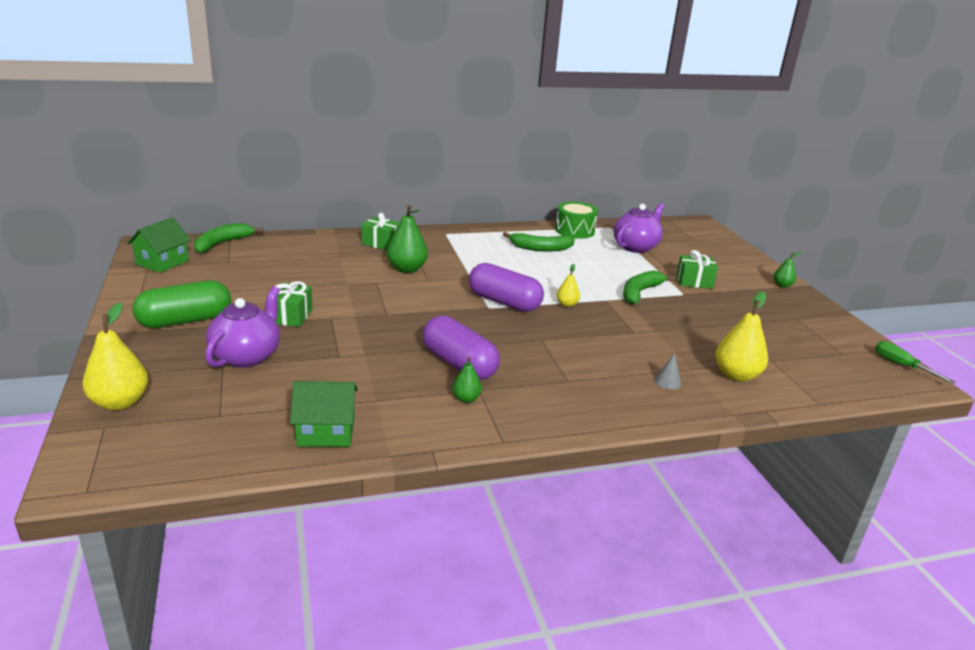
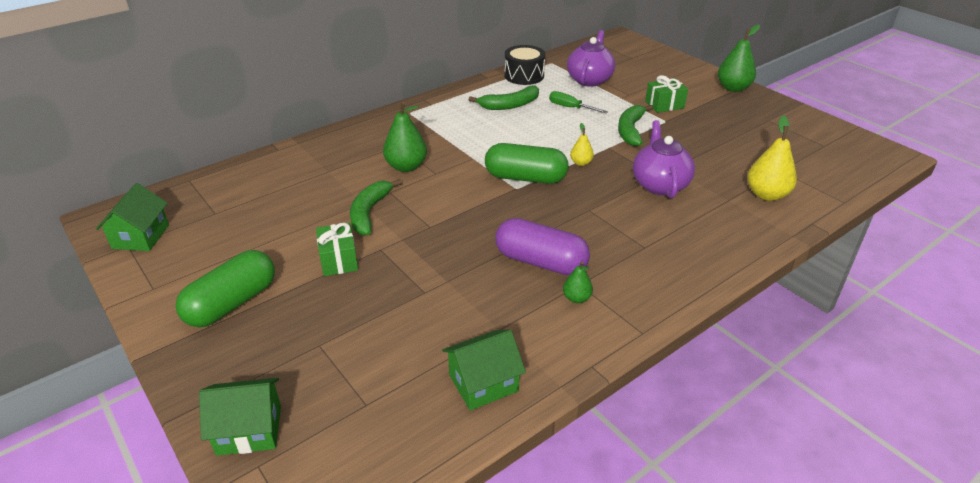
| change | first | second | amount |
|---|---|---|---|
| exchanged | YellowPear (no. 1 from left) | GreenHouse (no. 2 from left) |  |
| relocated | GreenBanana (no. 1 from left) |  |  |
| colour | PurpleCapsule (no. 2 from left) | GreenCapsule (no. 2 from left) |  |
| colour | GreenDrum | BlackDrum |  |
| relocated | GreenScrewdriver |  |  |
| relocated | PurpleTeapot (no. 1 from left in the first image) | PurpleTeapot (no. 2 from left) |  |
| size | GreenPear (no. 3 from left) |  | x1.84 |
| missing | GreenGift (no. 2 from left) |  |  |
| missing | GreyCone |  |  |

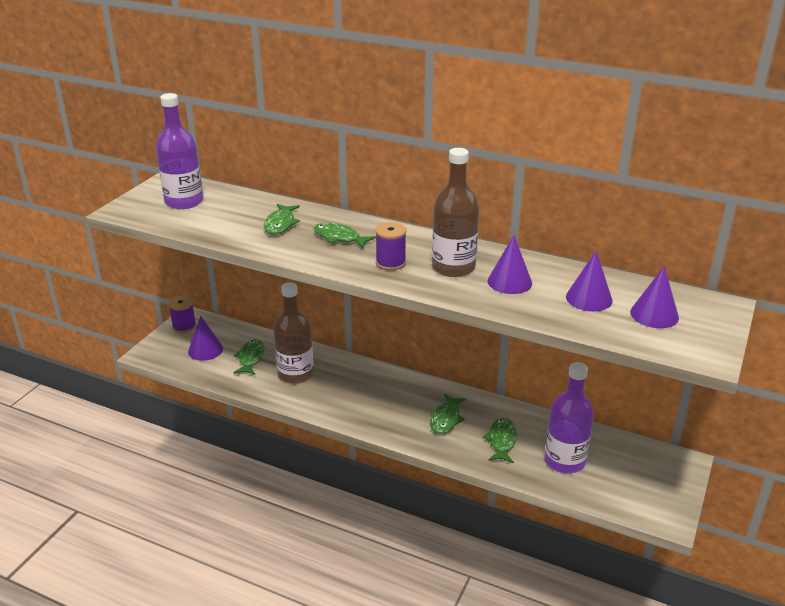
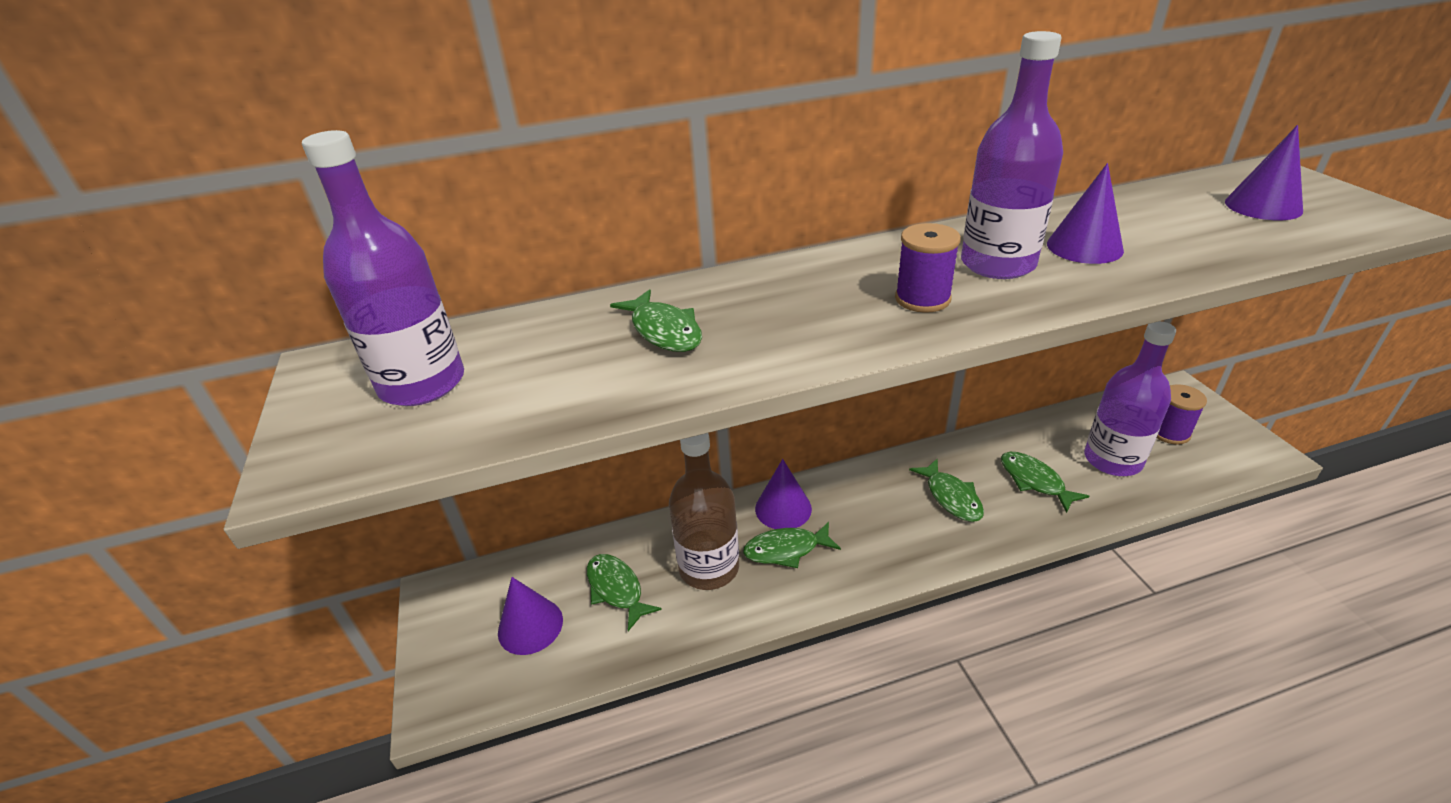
| change | first | second | amount |
|---|---|---|---|
| relocated | GreenFish (no. 3 from left) |  |  |
| relocated | PurpleCone (no. 3 from left in the first image) | PurpleCone (no. 2 from left) |  |
| colour | BrownBottle (no. 2 from left) | PurpleBottle (no. 2 from left) |  |
| relocated | PurpleSpool (no. 1 from left in the first image) | PurpleSpool (no. 2 from left) |  |

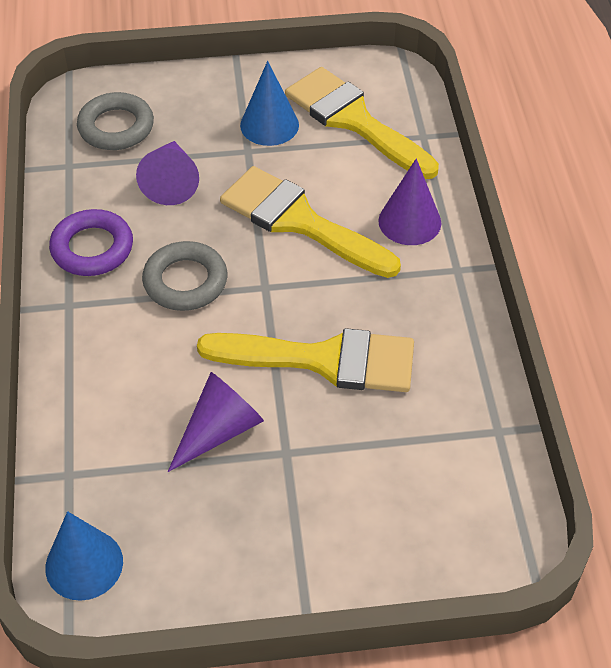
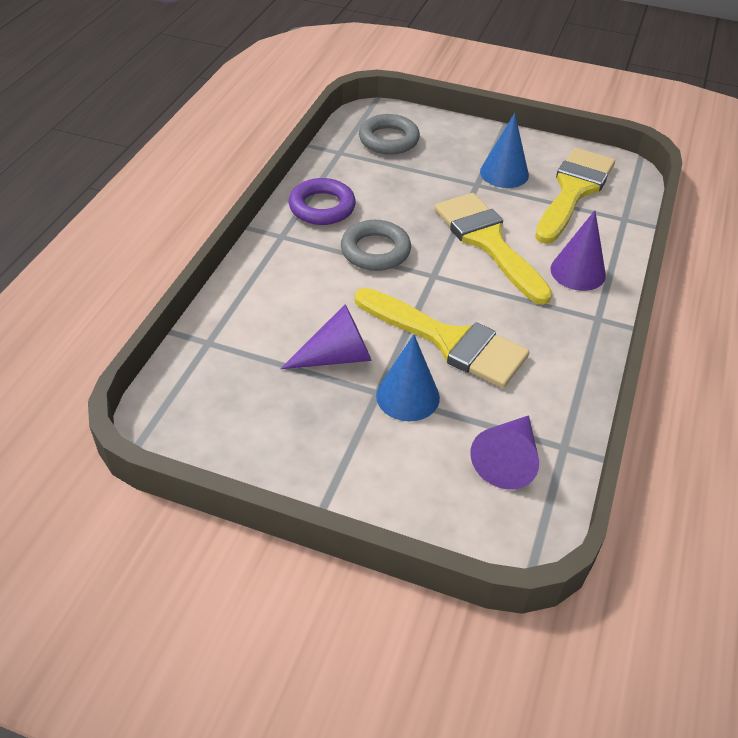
| change | first | second | amount |
|---|---|---|---|
| relocated | BlueCone (no. 1 from left) |  |  |
| relocated | PurpleCone (no. 1 from left in the first image) | PurpleCone (no. 2 from left) |  |
| spun | YellowBrush (no. 3 from left) |  | 45 degrees clockwise |

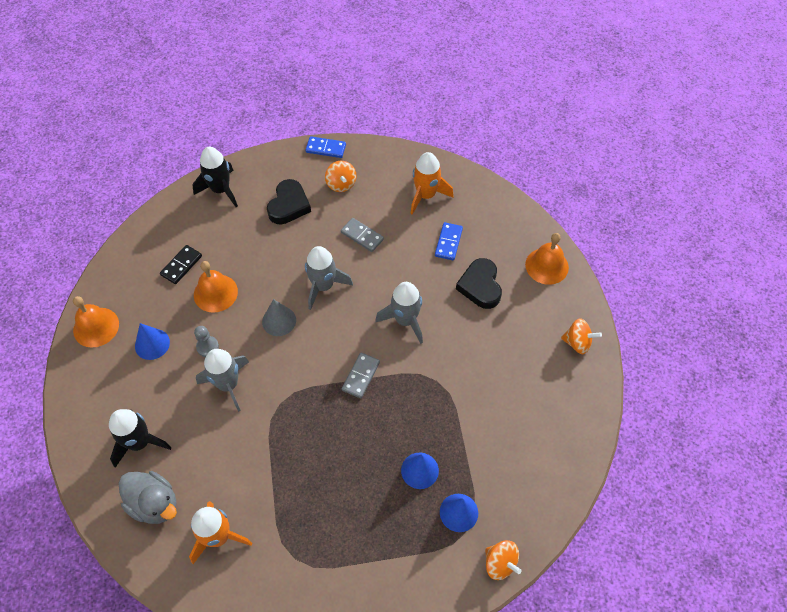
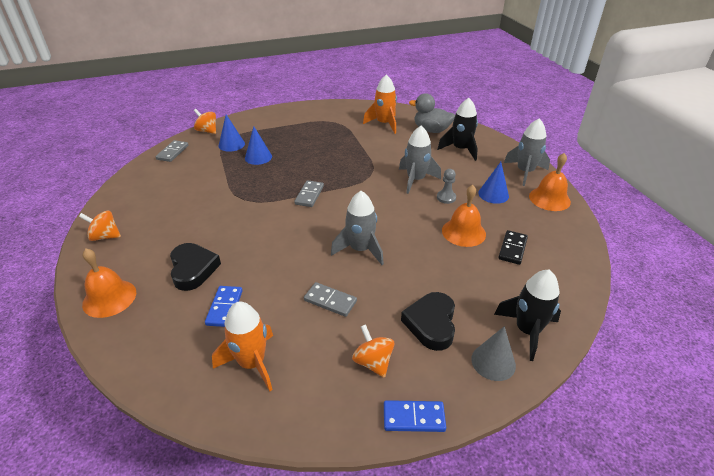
| change | first | second | amount |
|---|---|---|---|
| appeared |  | GreyDomino (no. 1 from left) |  |
| relocated | GreyCone |  |  |
| relocated | GreyRocket (no. 3 from left) |  |  |

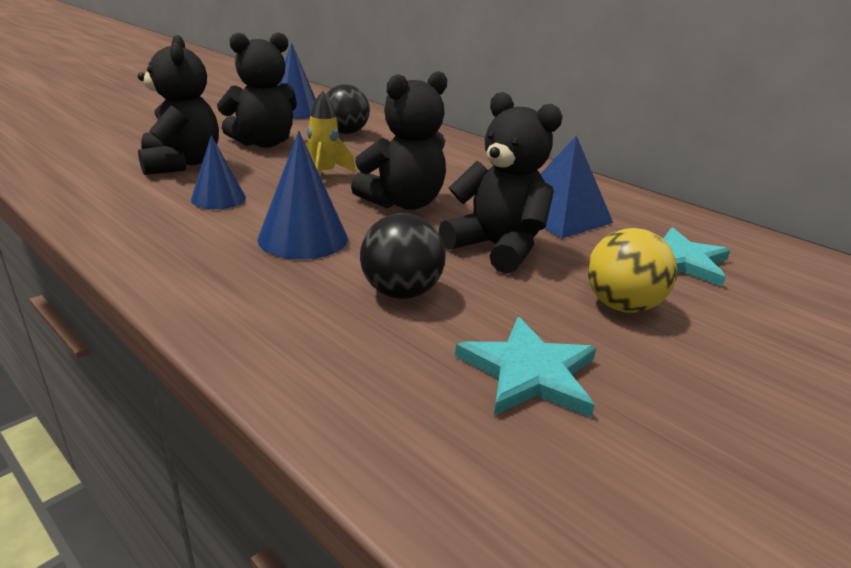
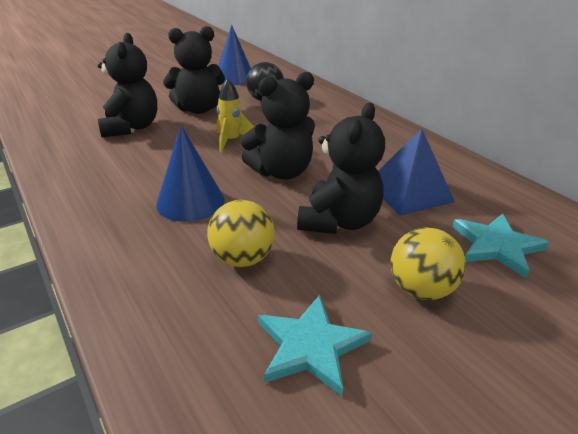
| change | first | second | amount |
|---|---|---|---|
| colour | BlackBall (no. 2 from left) | YellowBall (no. 1 from left) |  |
| spun | BlackTeddyBear (no. 4 from left) |  | 60 degrees clockwise |
| missing | BlueCone (no. 1 from left) |  |  |

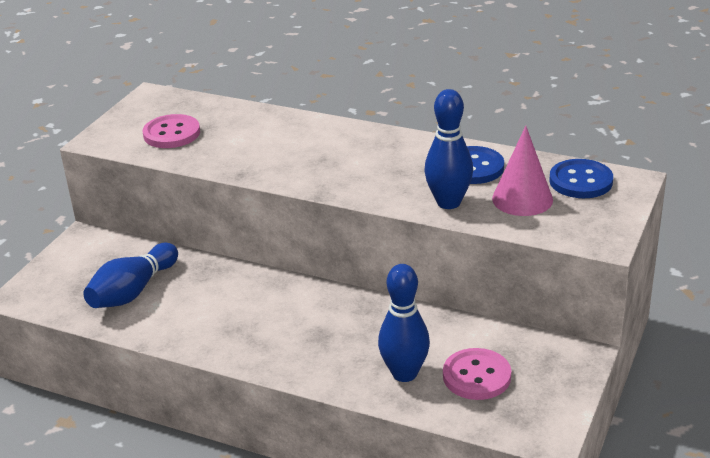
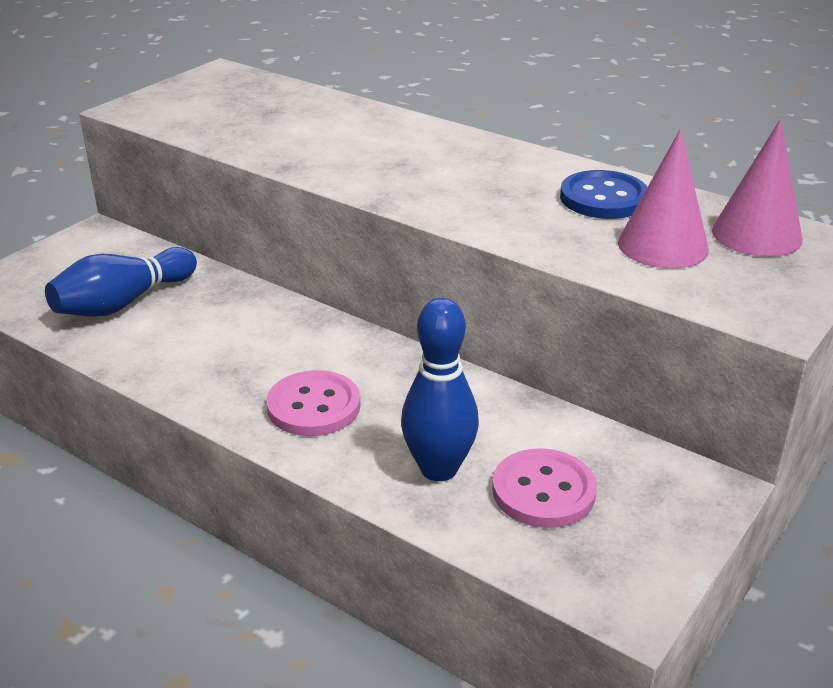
| change | first | second | amount |
|---|---|---|---|
| relocated | PinkButton (no. 1 from left) |  |  |
| exchanged | BlueButton (no. 2 from left) | PinkCone (no. 2 from left) |  |
| missing | BlueBowlingPin (no. 3 from left) |  |  |

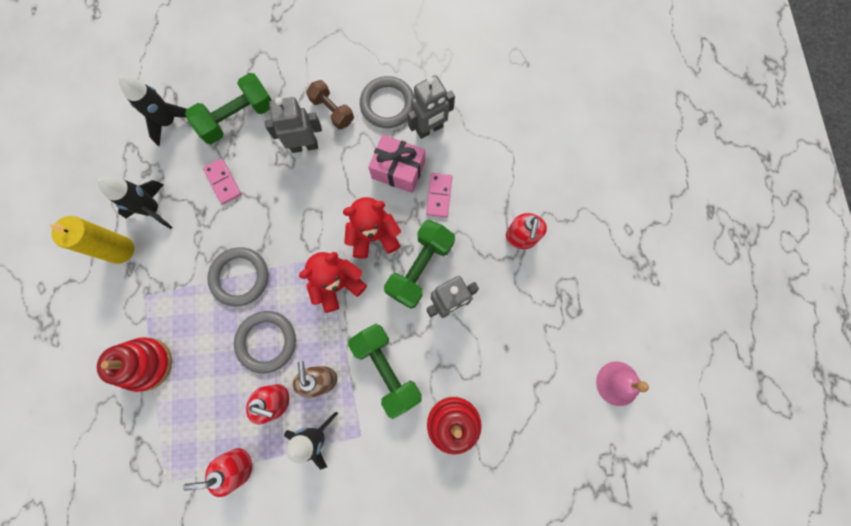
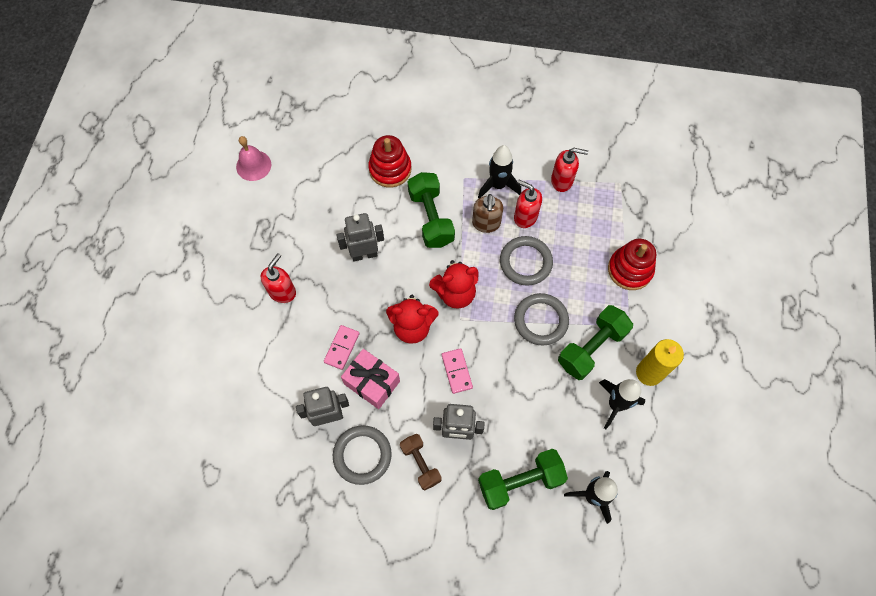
| change | first | second | amount |
|---|---|---|---|
| relocated | PinkDomino (no. 1 from left in the first image) | PinkDomino (no. 2 from left) |  |
| relocated | GreenDumbbell (no. 3 from left) |  |  |

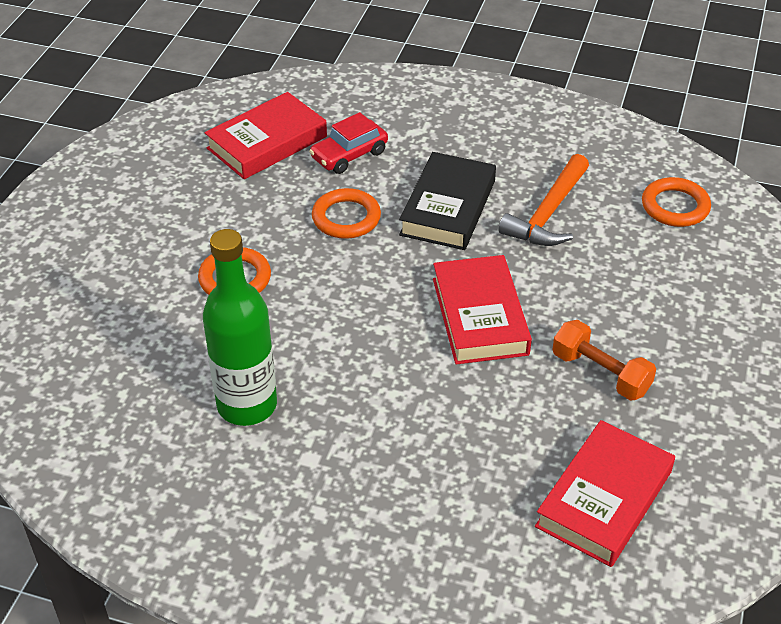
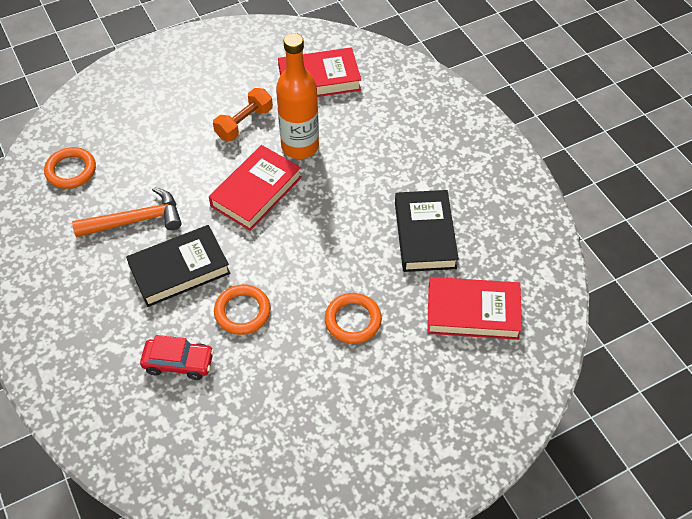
| change | first | second | amount |
|---|---|---|---|
| spun | OrangeDumbbell |  | 45 degrees clockwise |
| appeared |  | OrangeBottle |  |
| exchanged | GreenBottle | BlackBook (no. 2 from left) |  |
| relocated | RedBook (no. 1 from left in the first image) | RedBook (no. 3 from left) |  |

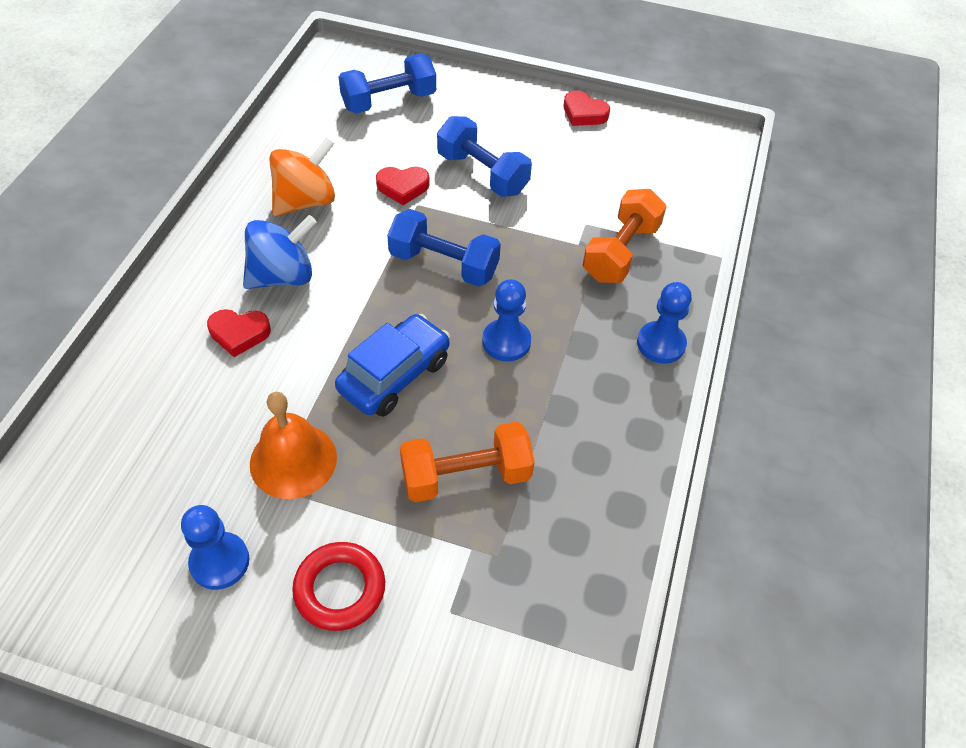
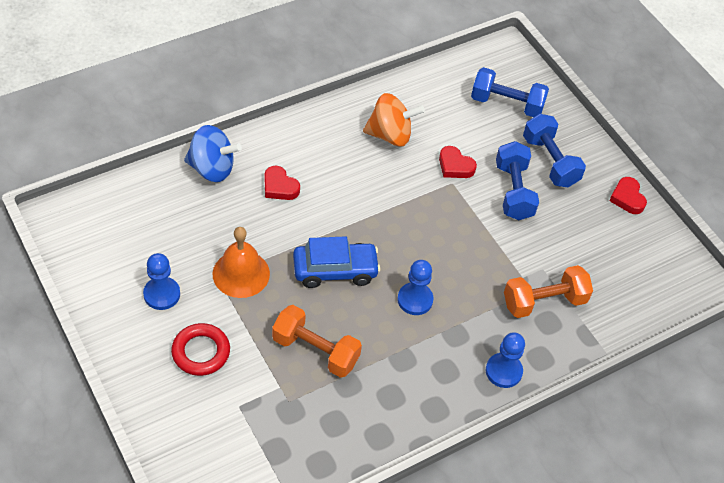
| change | first | second | amount |
|---|---|---|---|
| relocated | BlueSpinningTop |  |  |
| relocated | BlueDumbbell (no. 2 from left in the first image) | BlueDumbbell (no. 3 from left) |  |

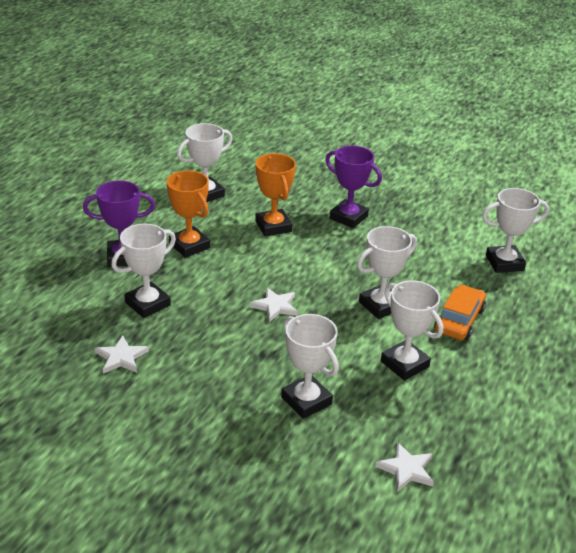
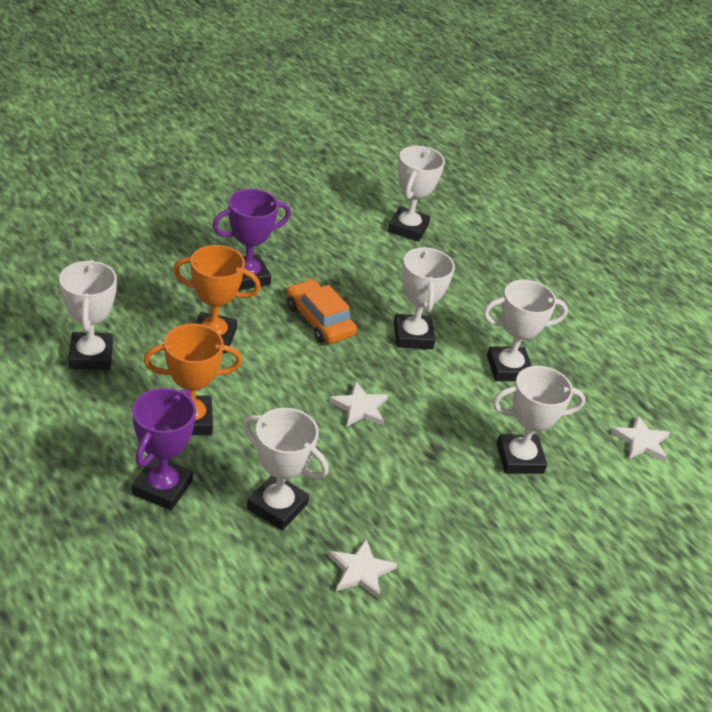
| change | first | second | amount |
|---|---|---|---|
| spun | WhiteTrophy (no. 1 from left in the first image) | WhiteTrophy (no. 2 from left) | 45 degrees counterclockwise |
| relocated | OrangeCar |  |  |

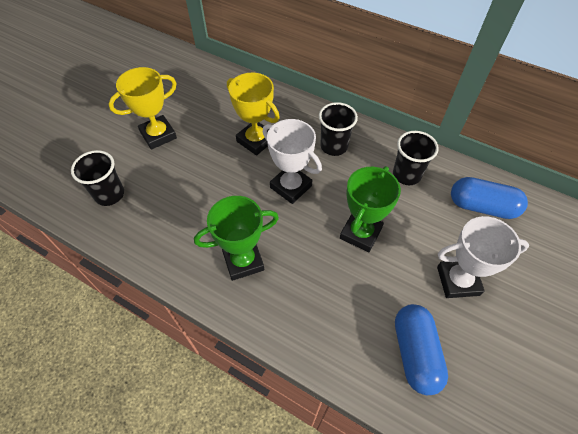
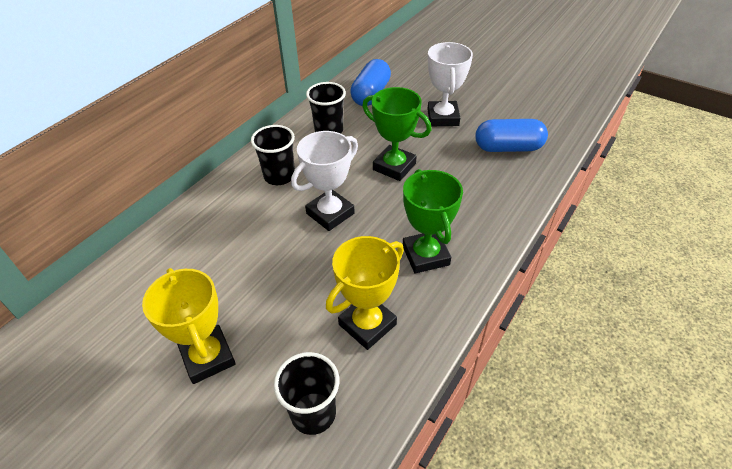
| change | first | second | amount |
|---|---|---|---|
| relocated | YellowTrophy (no. 2 from left) |  |  |

